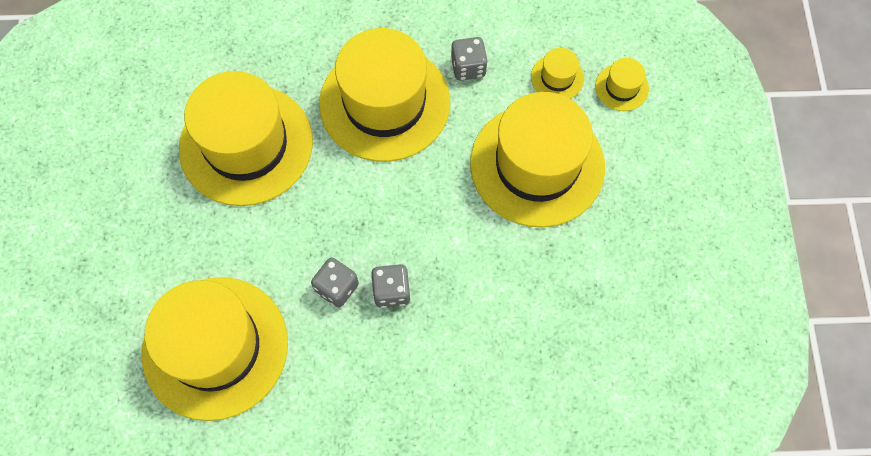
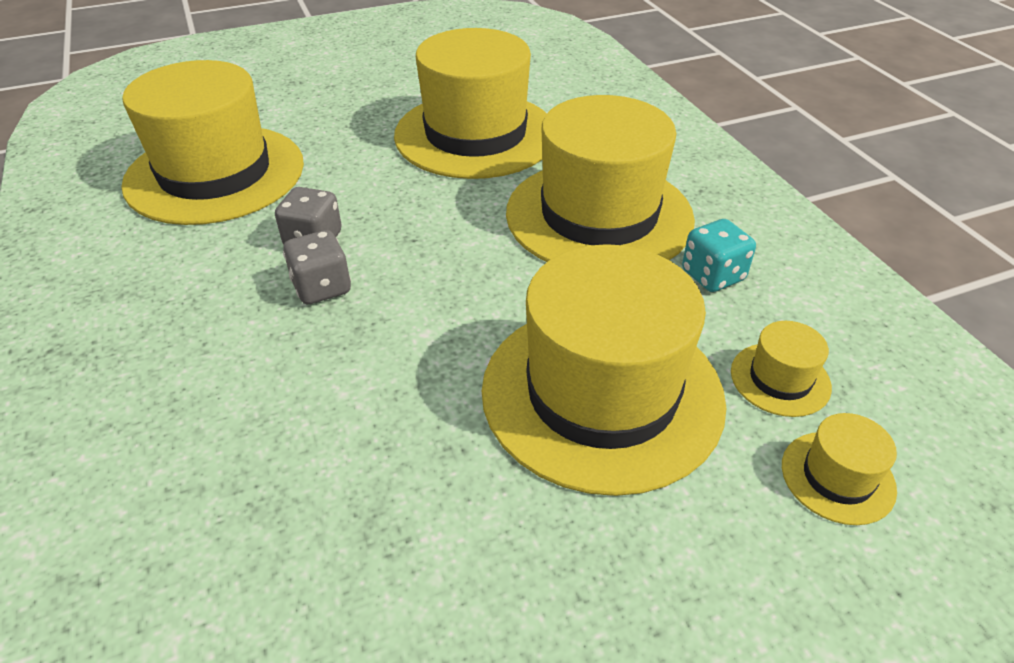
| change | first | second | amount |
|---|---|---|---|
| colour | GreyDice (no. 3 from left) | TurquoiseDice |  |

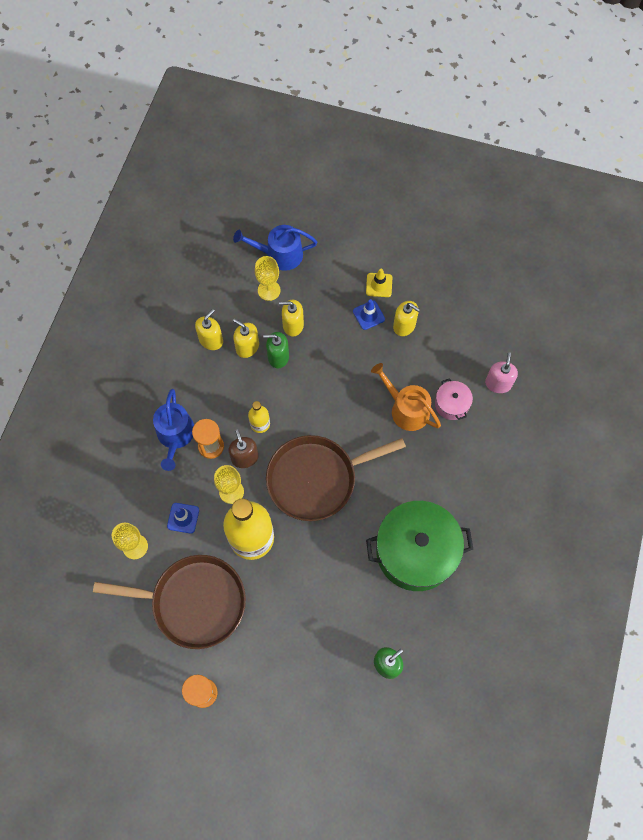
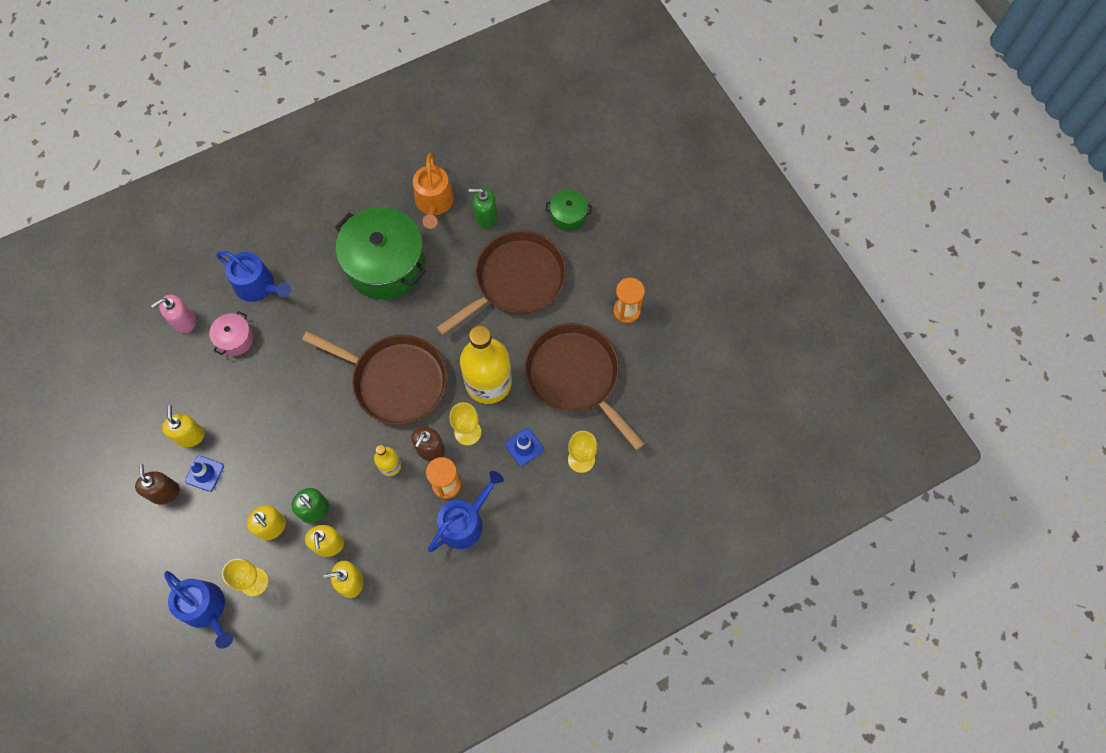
| change | first | second | amount |
|---|---|---|---|
| exchanged | YellowTrafficCone | BrownSoapDispenser (no. 1 from left) |  |
| appeared |  | BlueWateringCan (no. 2 from left) |  |
| relocated | OrangeWateringCan |  |  |
| appeared |  | BrownPan (no. 2 from left) |  |
| appeared |  | GreenPot (no. 2 from left) |  |

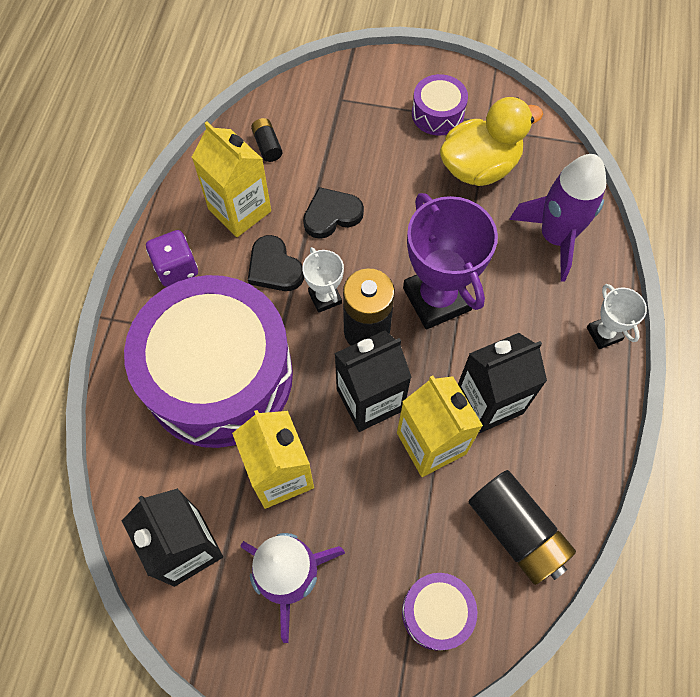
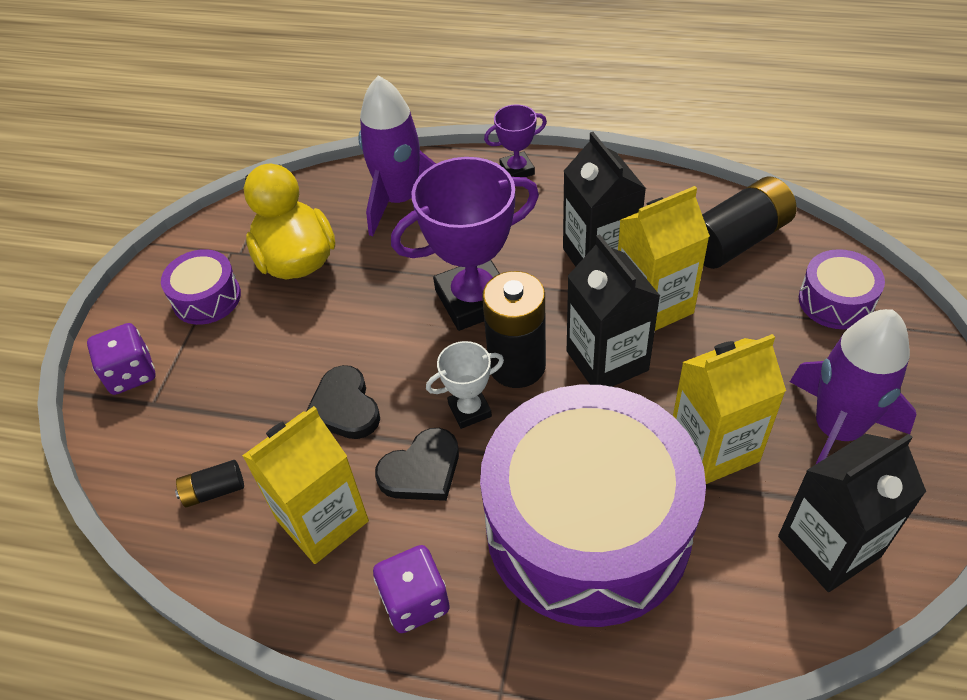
| change | first | second | amount |
|---|---|---|---|
| appeared |  | PurpleDice (no. 1 from left) |  |
| colour | WhiteTrophy (no. 2 from left) | PurpleTrophy (no. 2 from left) |  |

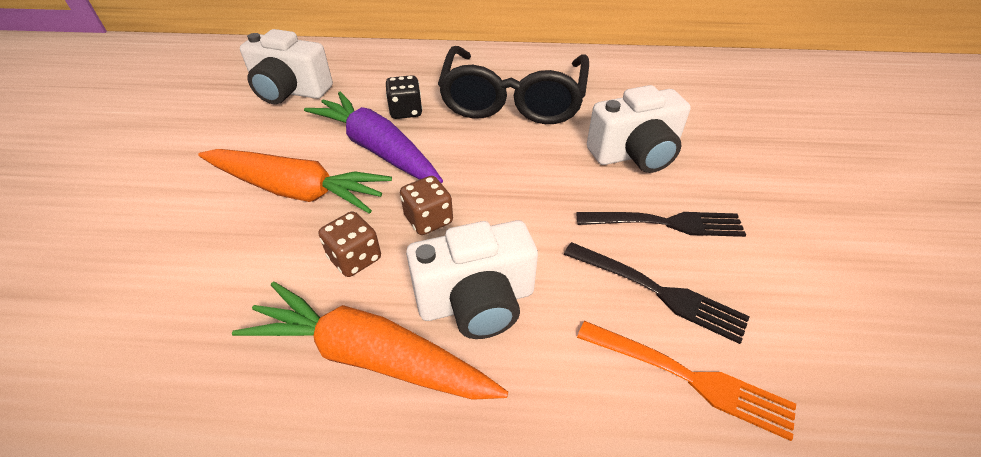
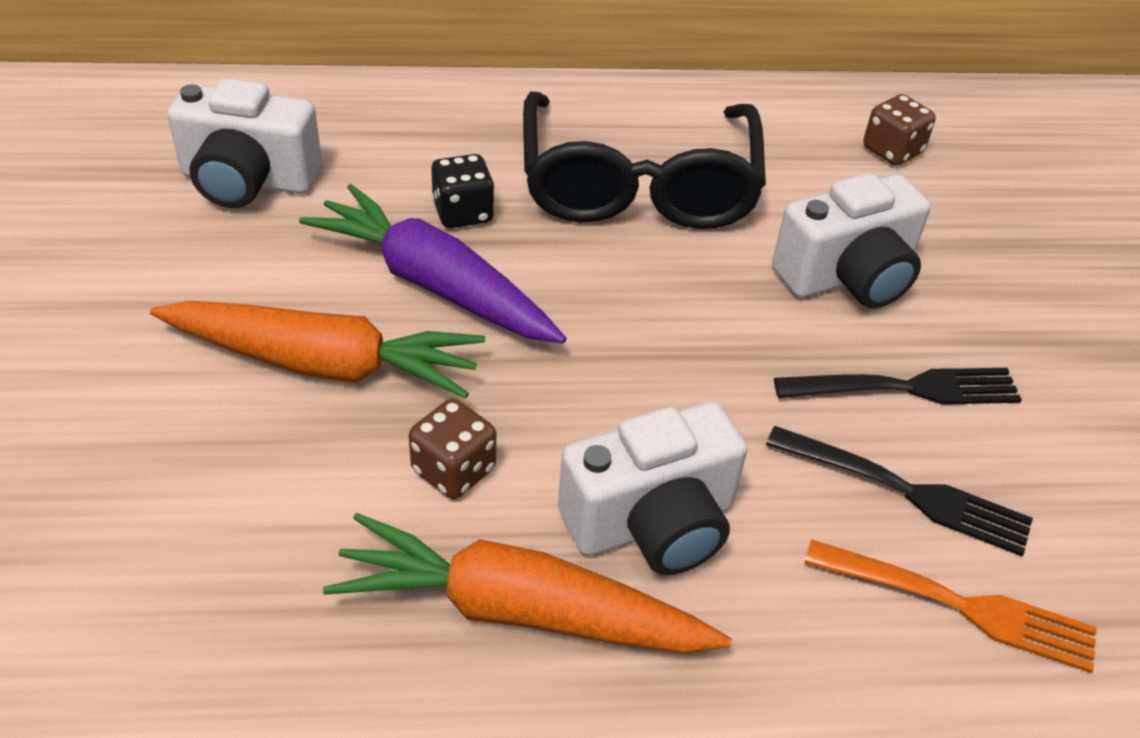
| change | first | second | amount |
|---|---|---|---|
| relocated | BrownDice (no. 2 from left) |  |  |

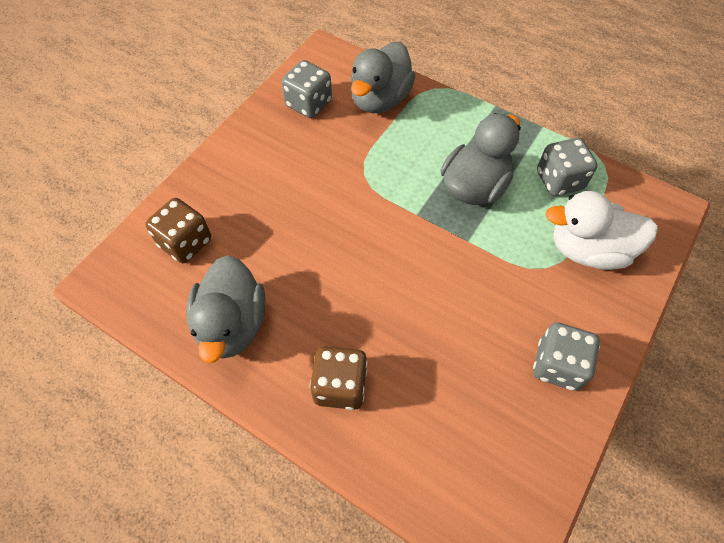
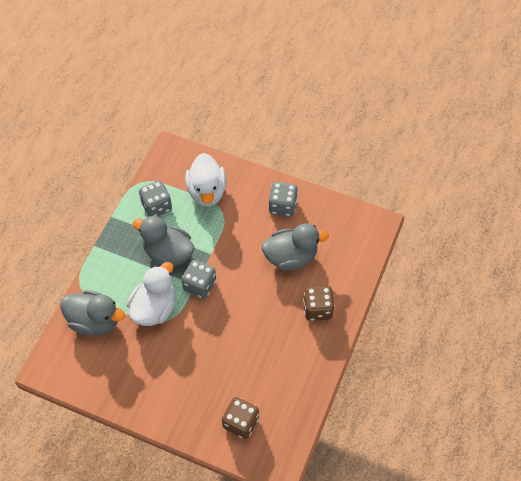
| change | first | second | amount |
|---|---|---|---|
| appeared |  | WhiteDuck (no. 1 from left) |  |
| relocated | GreyDice (no. 1 from left in the first image) | GreyDice (no. 2 from left) |  |
| relocated | GreyDuck (no. 1 from left in the first image) | GreyDuck (no. 3 from left) |  |

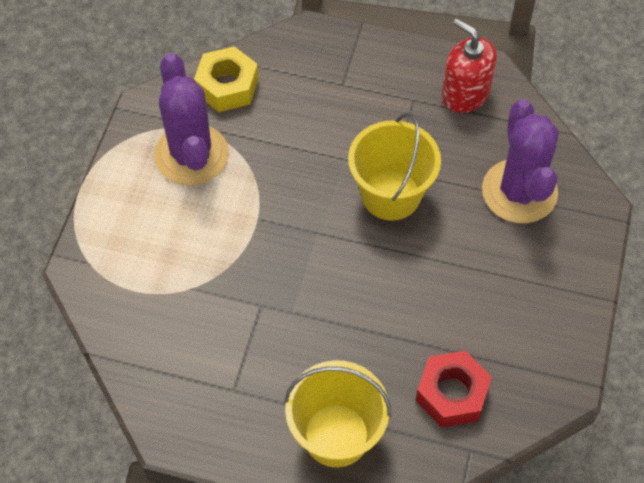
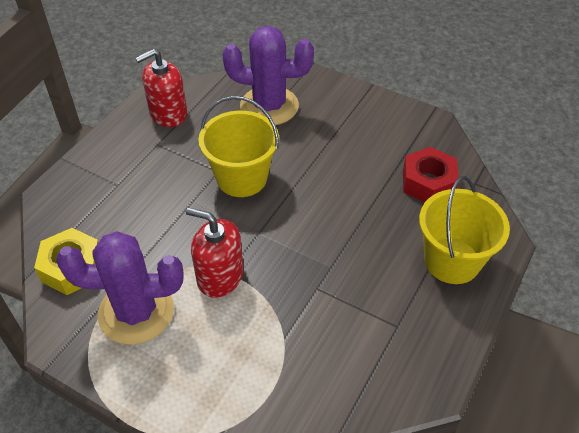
| change | first | second | amount |
|---|---|---|---|
| appeared |  | RedSoapDispenser (no. 2 from left) |  |

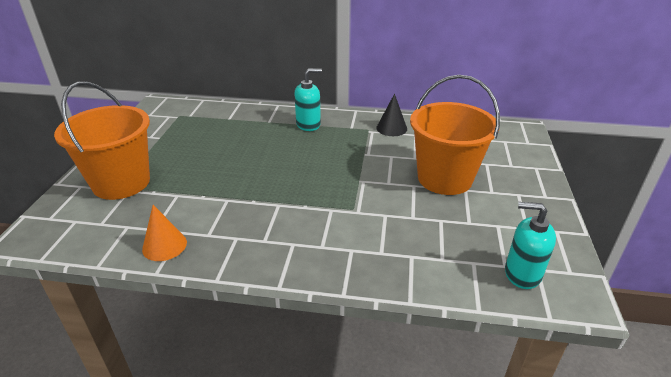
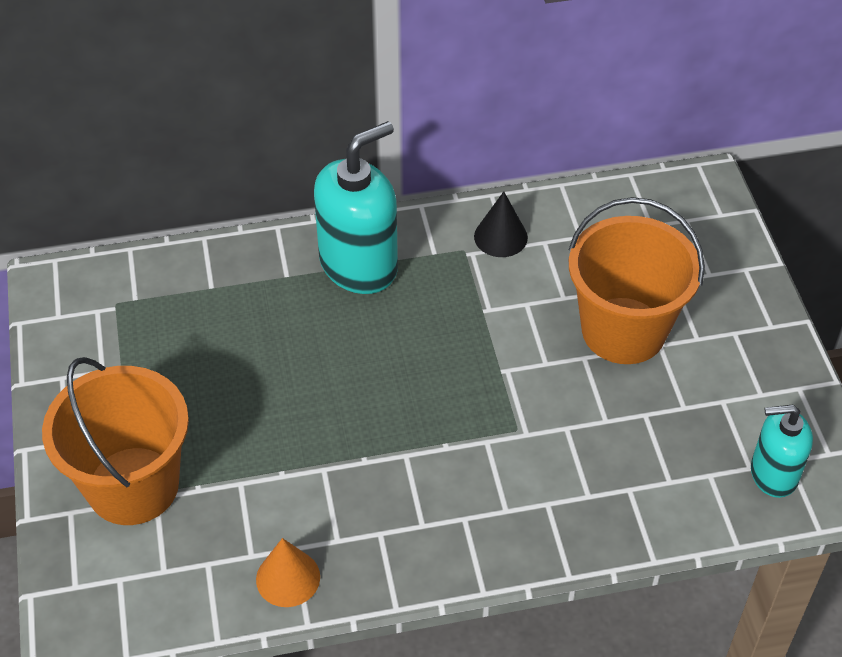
| change | first | second | amount |
|---|---|---|---|
| size | TurquoiseSoapDispenser (no. 1 from left) |  | x1.66 |

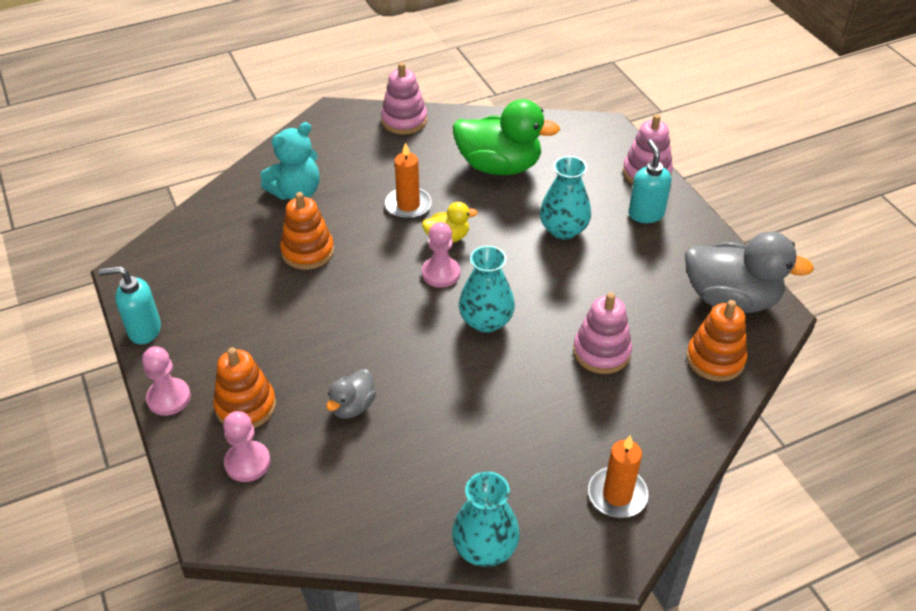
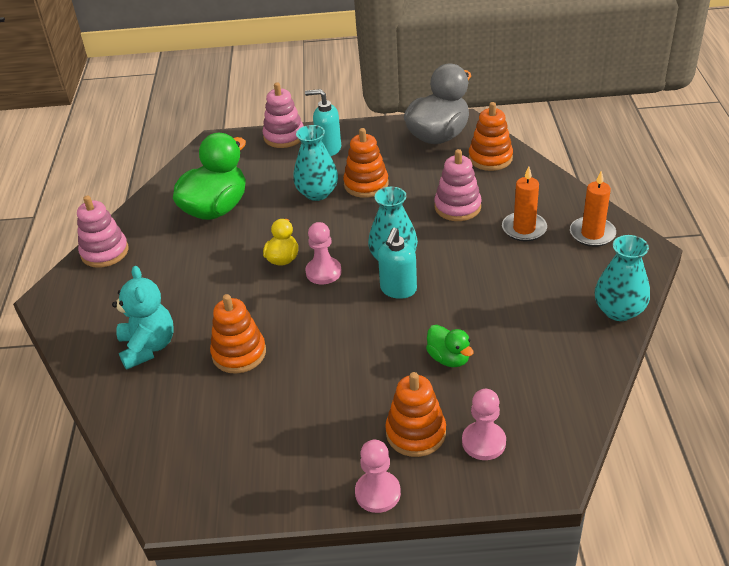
| change | first | second | amount |
|---|---|---|---|
| appeared |  | OrangeStackingToy (no. 2 from left) |  |
| relocated | TurquoiseSoapDispenser (no. 1 from left in the first image) | TurquoiseSoapDispenser (no. 2 from left) |  |
| colour | GreyDuck (no. 1 from left) | GreenDuck (no. 2 from left) |  |
| relocated | OrangeCandle (no. 1 from left) |  |  |

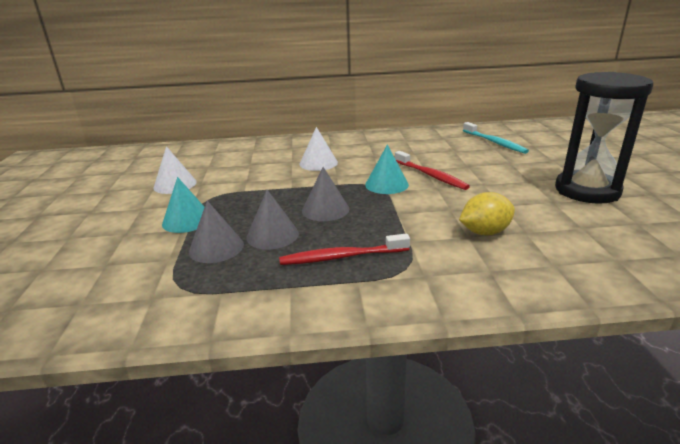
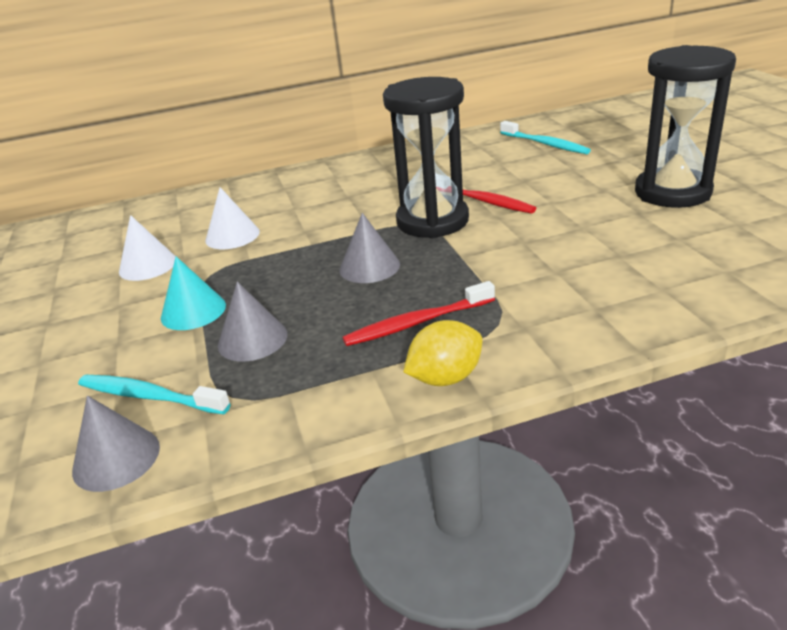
| change | first | second | amount |
|---|---|---|---|
| relocated | GreyCone (no. 2 from left in the first image) | GreyCone (no. 1 from left) |  |
| appeared |  | TurquoiseToothbrush (no. 1 from left) |  |
| relocated | WhiteCone (no. 2 from left) |  |  |
| exchanged | TurquoiseCone (no. 2 from left) | BlackHourglass (no. 1 from left) |  |
| relocated | YellowLemon |  |  |

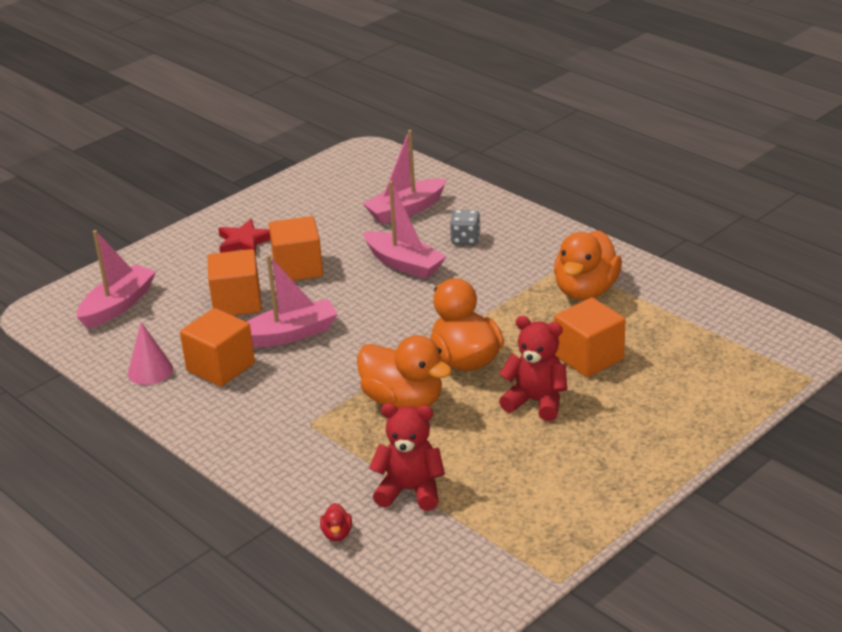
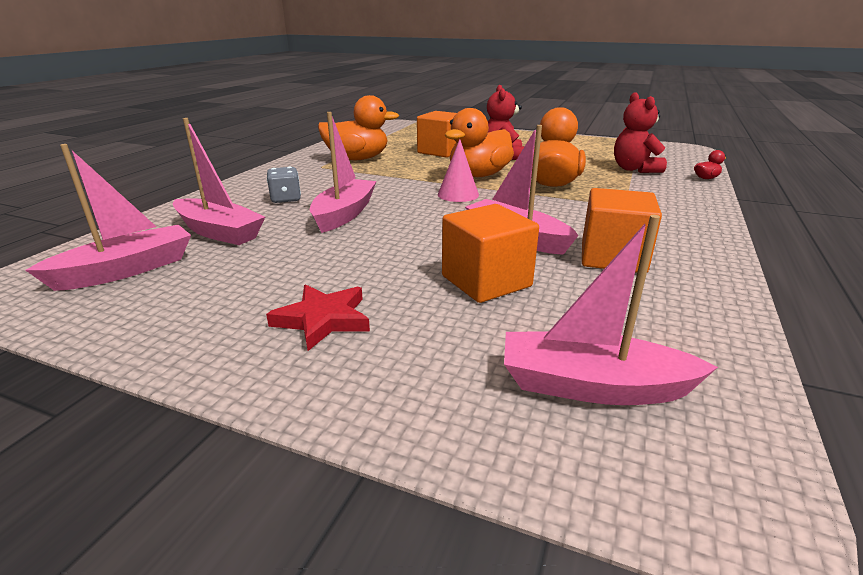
| change | first | second | amount |
|---|---|---|---|
| appeared |  | PinkBoat (no. 1 from left) |  |
| relocated | PinkCone |  |  |
| missing | OrangeCube (no. 3 from left) |  |  |

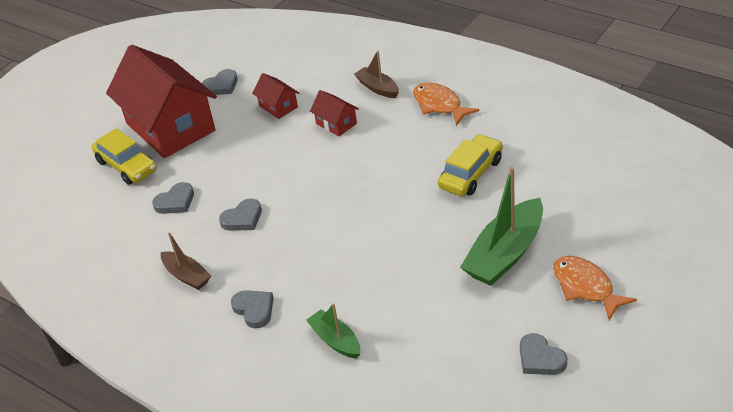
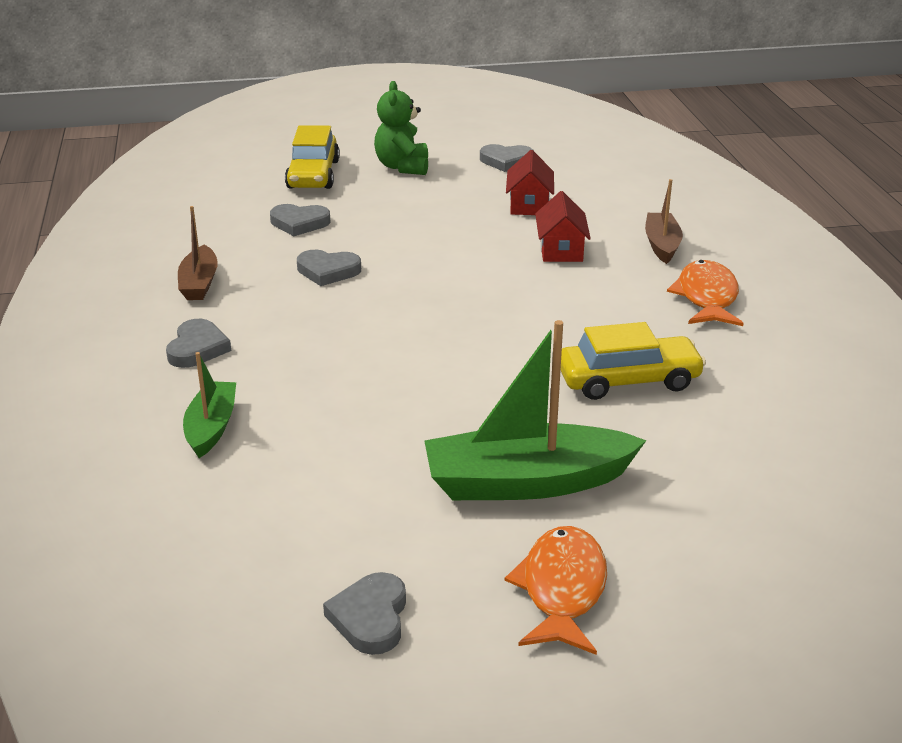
| change | first | second | amount |
|---|---|---|---|
| exchanged | RedHouse (no. 1 from left) | GreenTeddyBear |  |

